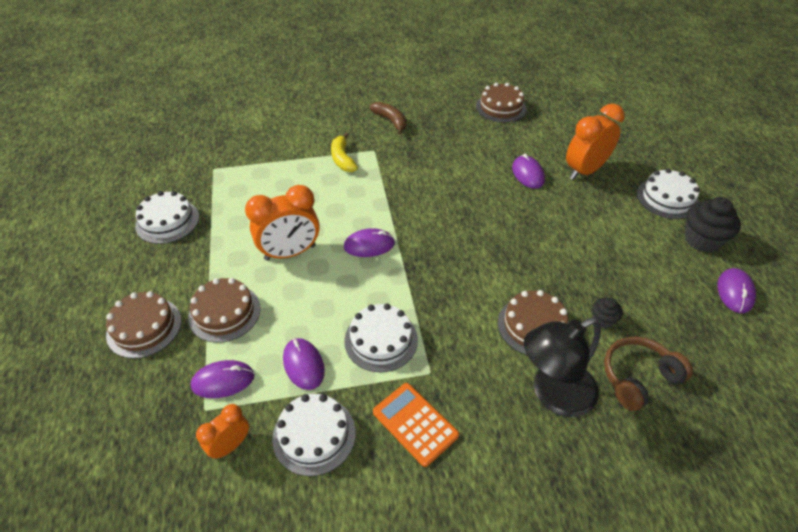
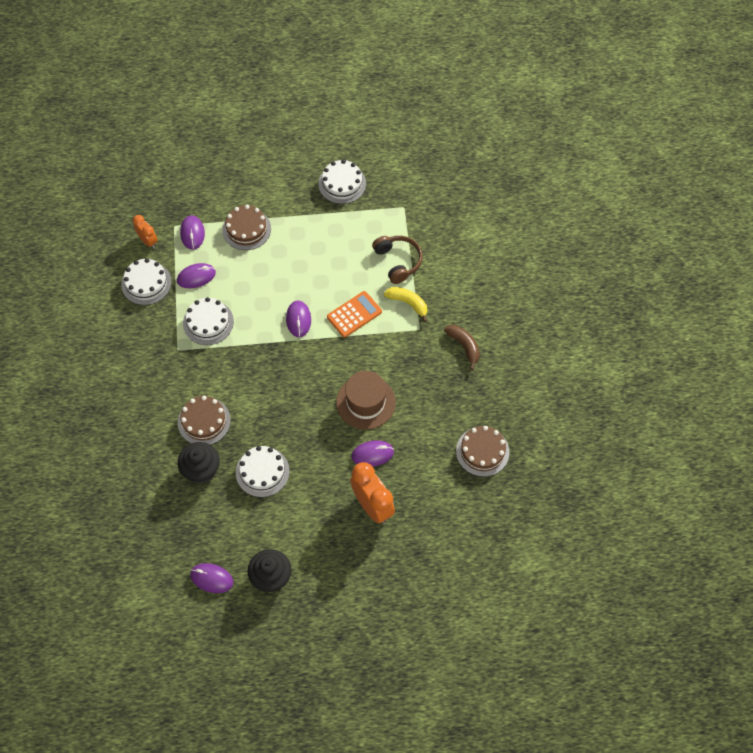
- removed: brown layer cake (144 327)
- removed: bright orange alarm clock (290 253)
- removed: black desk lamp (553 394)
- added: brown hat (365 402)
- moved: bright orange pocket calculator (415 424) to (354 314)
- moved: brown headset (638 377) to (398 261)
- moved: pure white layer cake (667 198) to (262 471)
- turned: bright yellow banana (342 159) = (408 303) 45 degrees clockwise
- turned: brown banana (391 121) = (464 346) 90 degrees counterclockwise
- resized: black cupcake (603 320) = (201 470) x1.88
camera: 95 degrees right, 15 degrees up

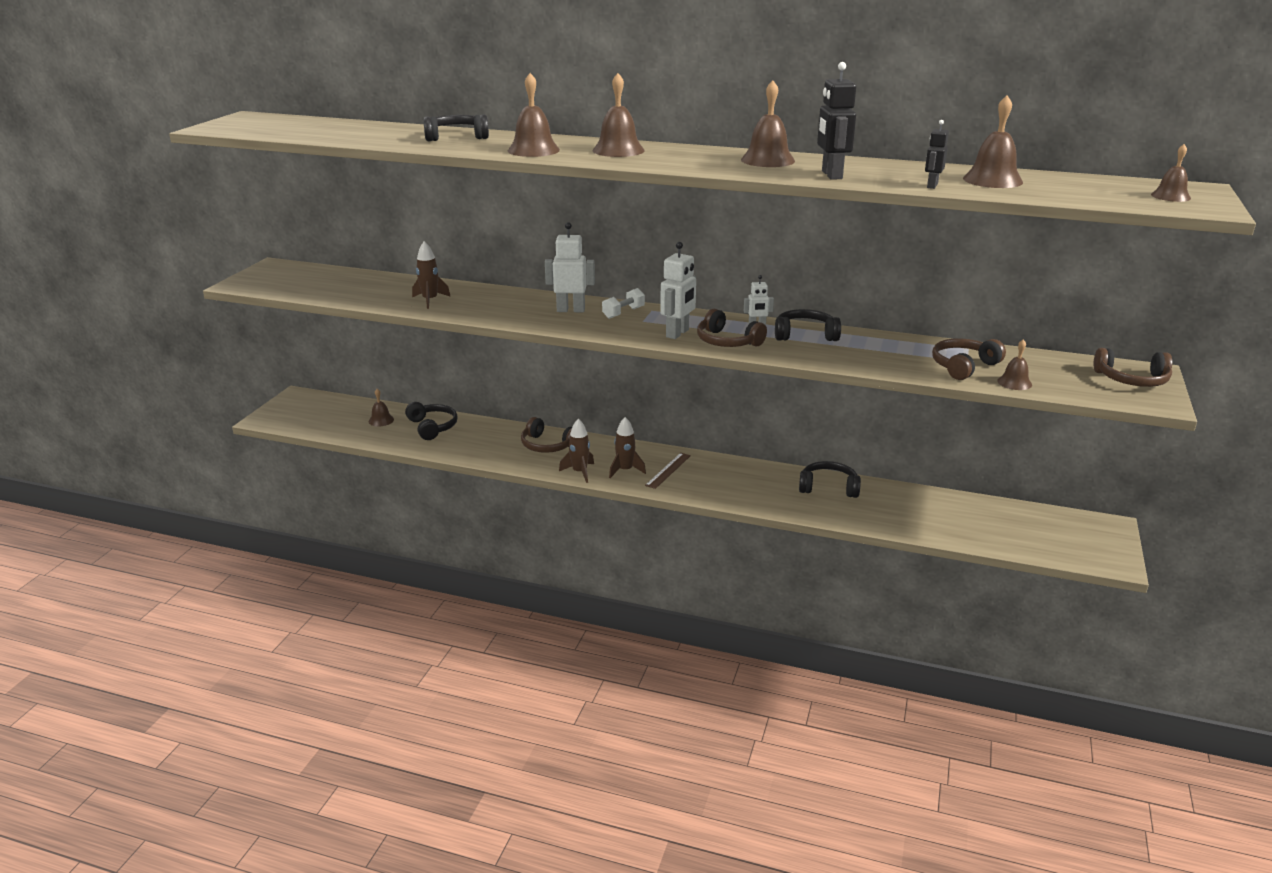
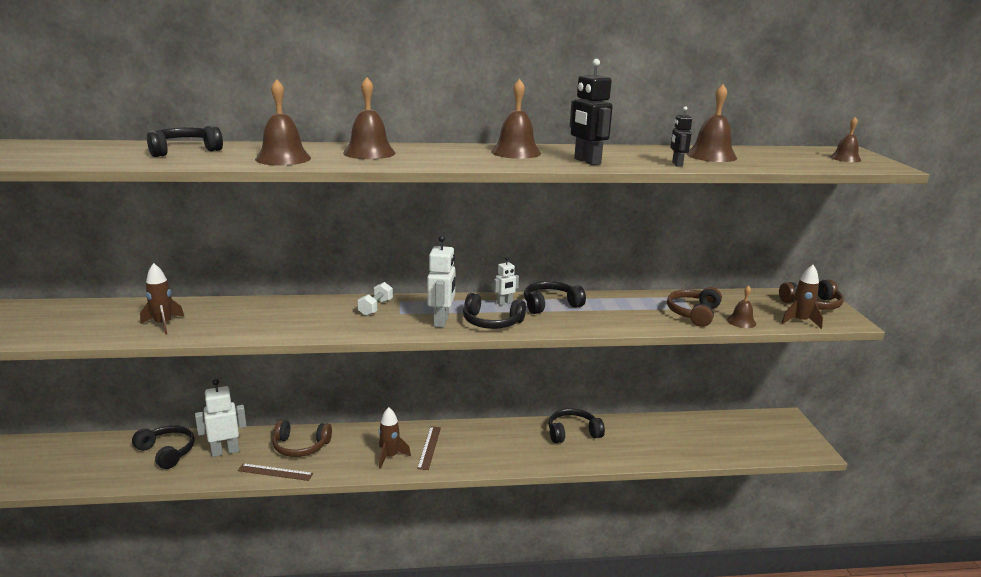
- removed: brown school bell (381 420)
- added: brown ruler (275 472)
- moved: pure white robot figure (571 310) to (225 451)
- moved: brown toy rocket (579 472) to (800 321)
- recoloured: brown headset (727 341) to black headset (491 322)
camera: 25 degrees left, 5 degrees down

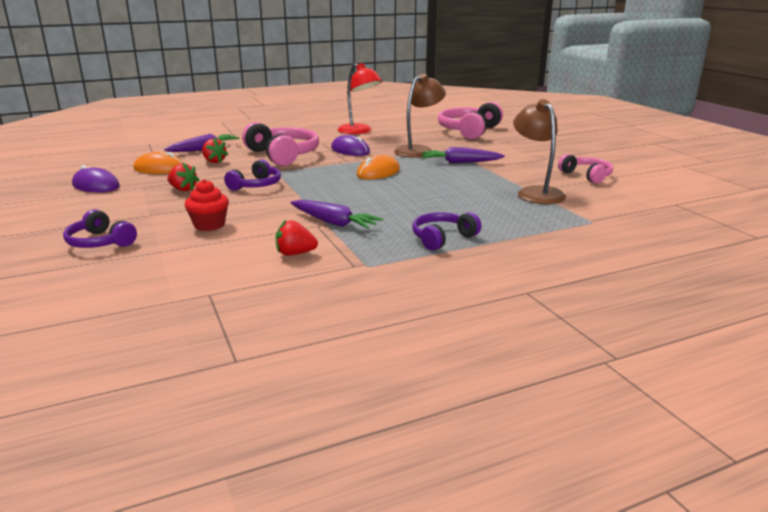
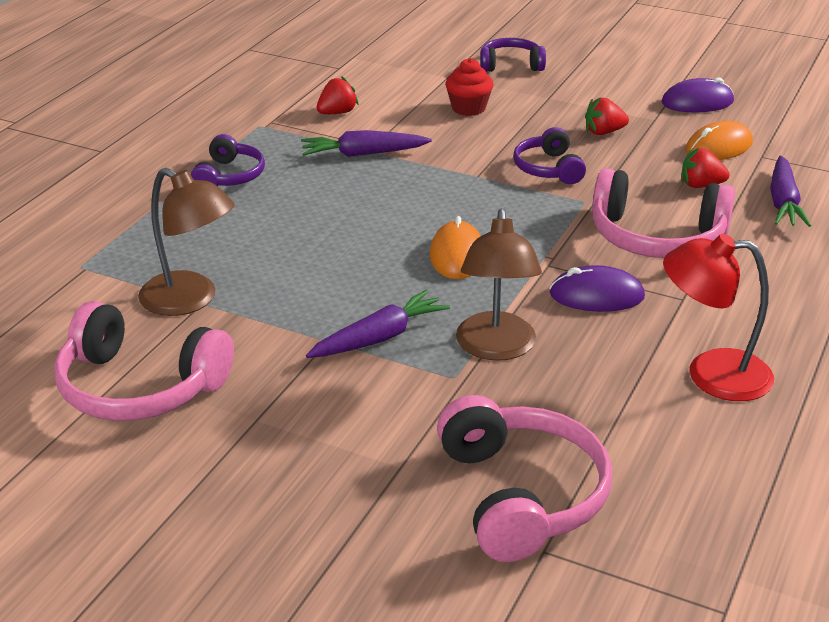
- resized: rosy headset (586 176) = (139 387) x1.70
camera: 140 degrees right, 10 degrees up

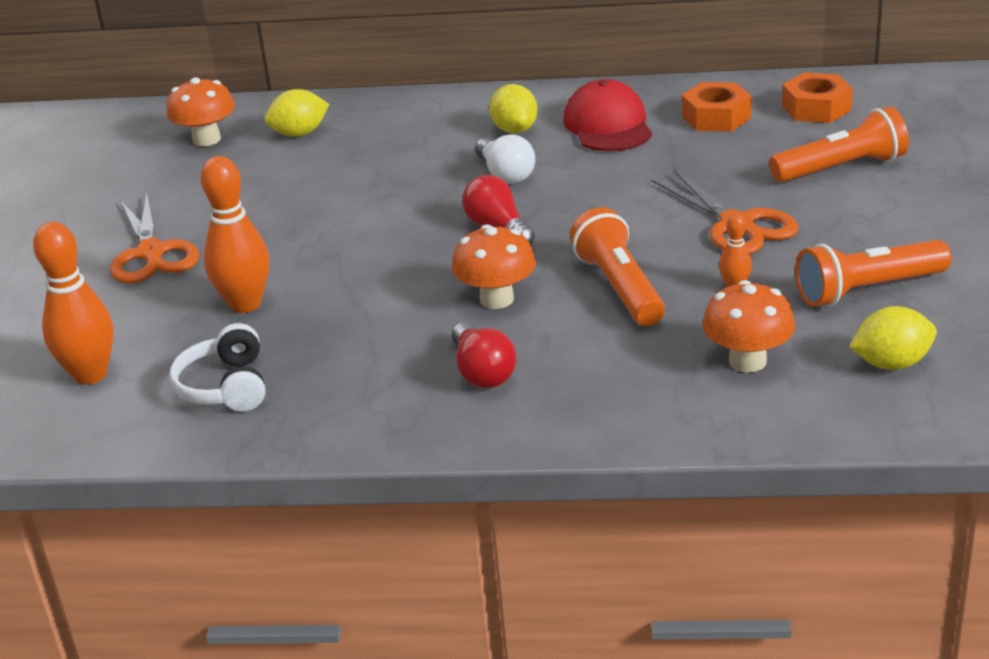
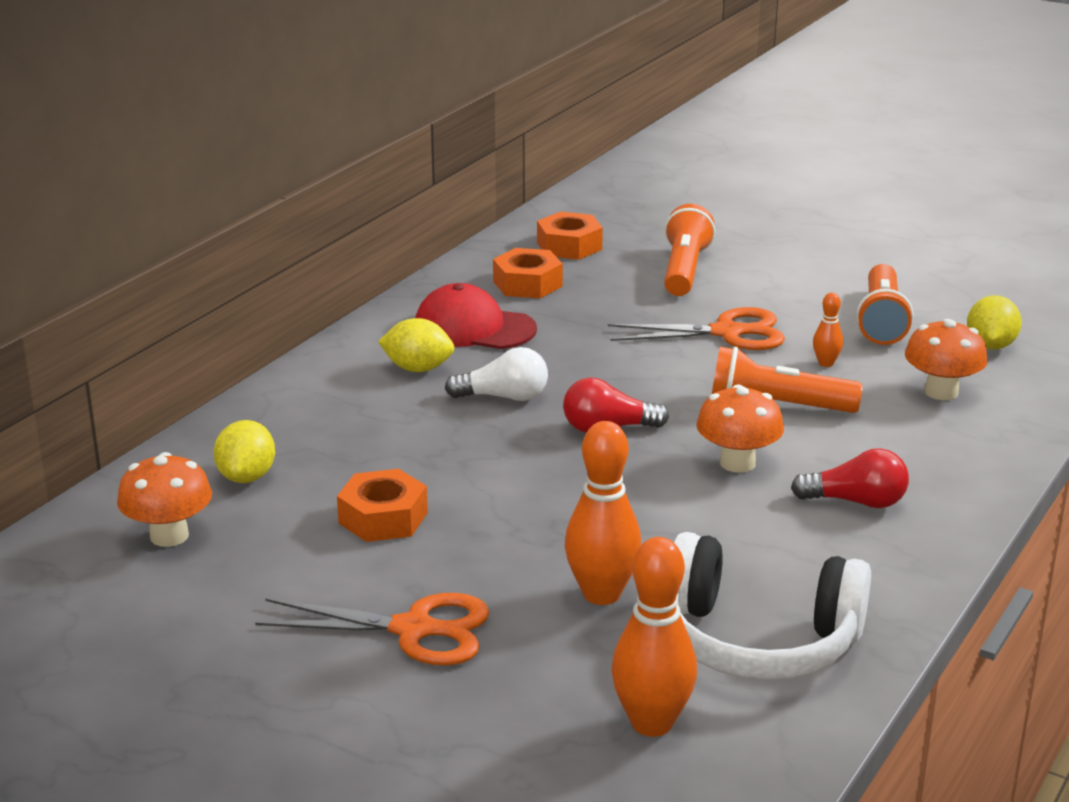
- added: bright orange hexagon nut (383 518)
- resized: pure white headset (226 387) = (758 640) x1.70
camera: 65 degrees left, 5 degrees down

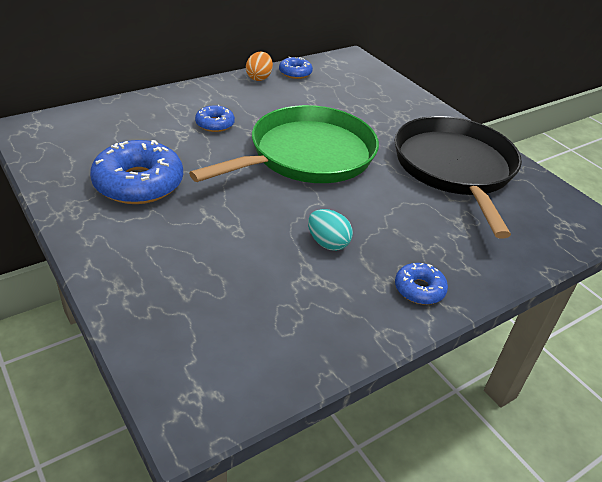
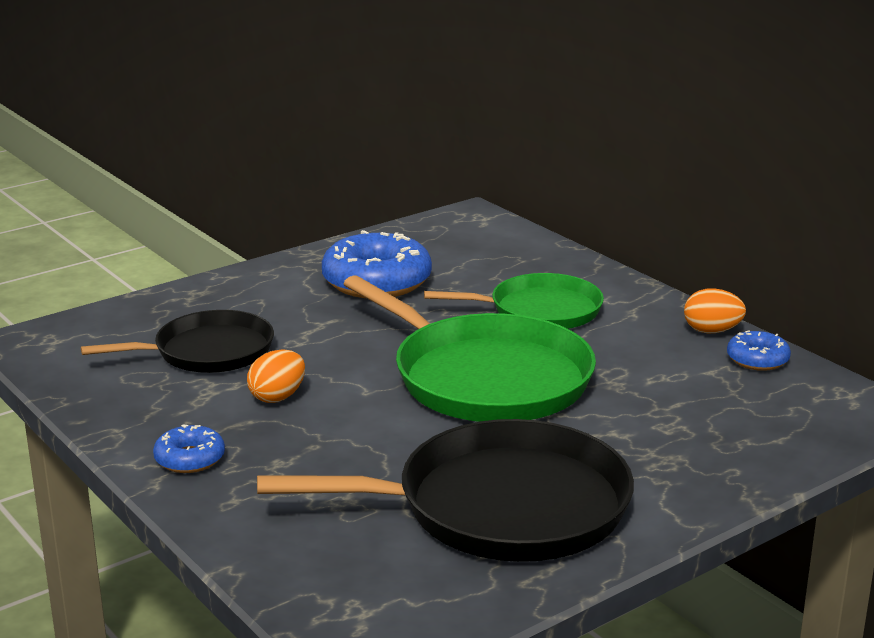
- added: black pan (207 352)
- replaced: cobalt doughnut (215 124) to emerald pan (539 310)
- recoloured: aqua egg shape (327 243) to bright orange egg shape (277 397)
camera: 90 degrees right, 15 degrees down

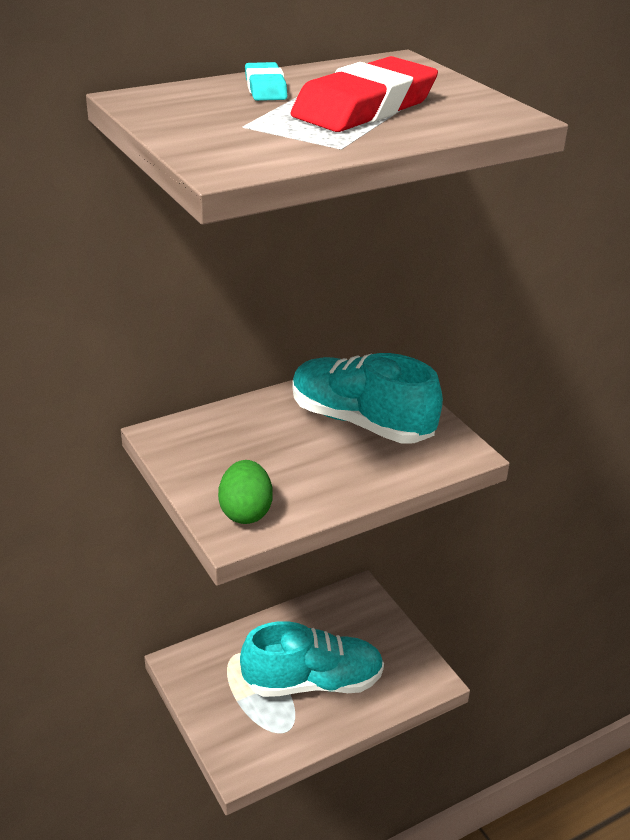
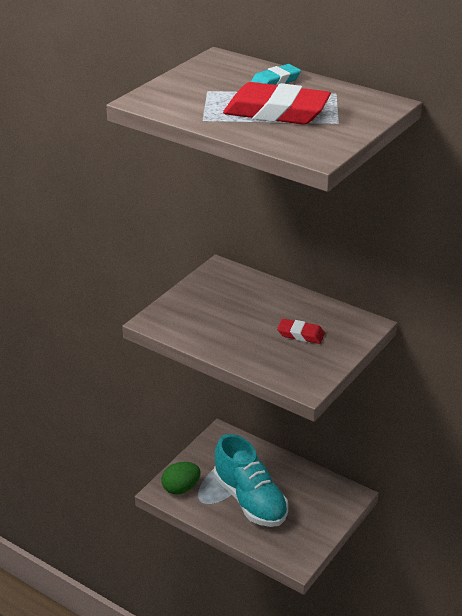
- moved: emerald egg shape (246 512) to (181 488)
- replaced: aqua shoe (361 422) to scarlet gum eraser (300 334)
camera: 65 degrees right, 0 degrees up

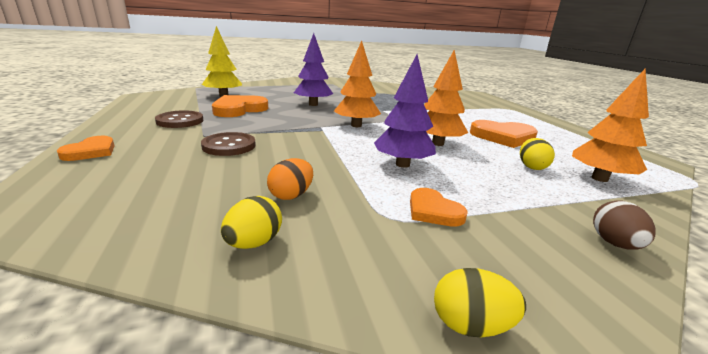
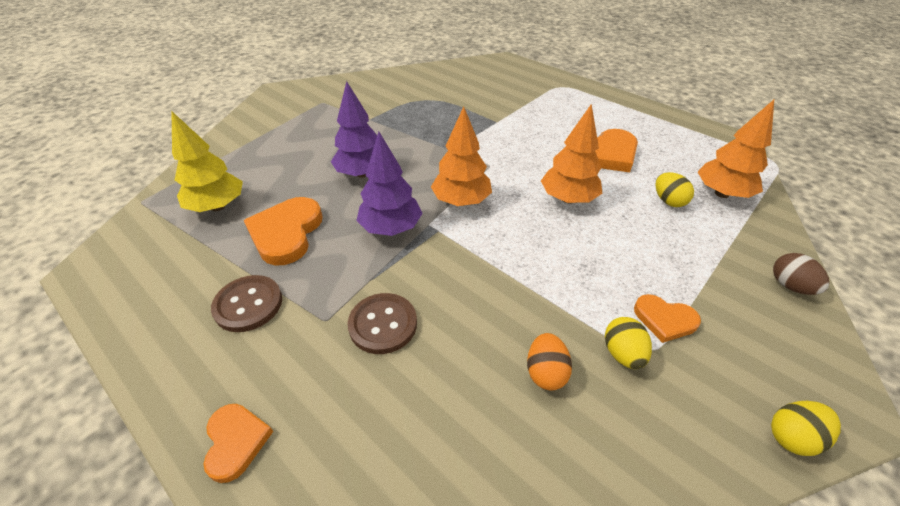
- moved: bright yellow egg shape (254 243) to (622 353)
- moved: royal purple fir tree (402 164) to (391 228)
camera: 30 degrees left, 20 degrees up

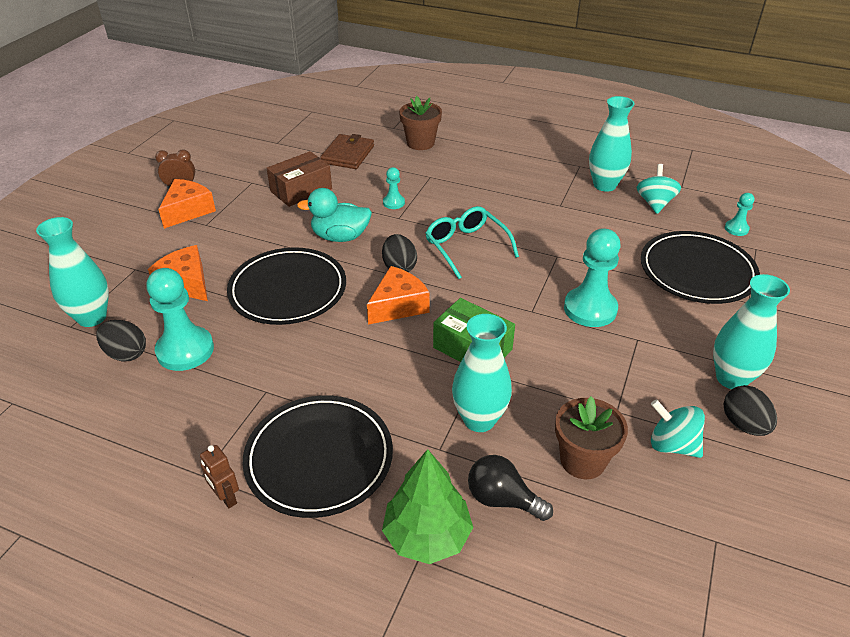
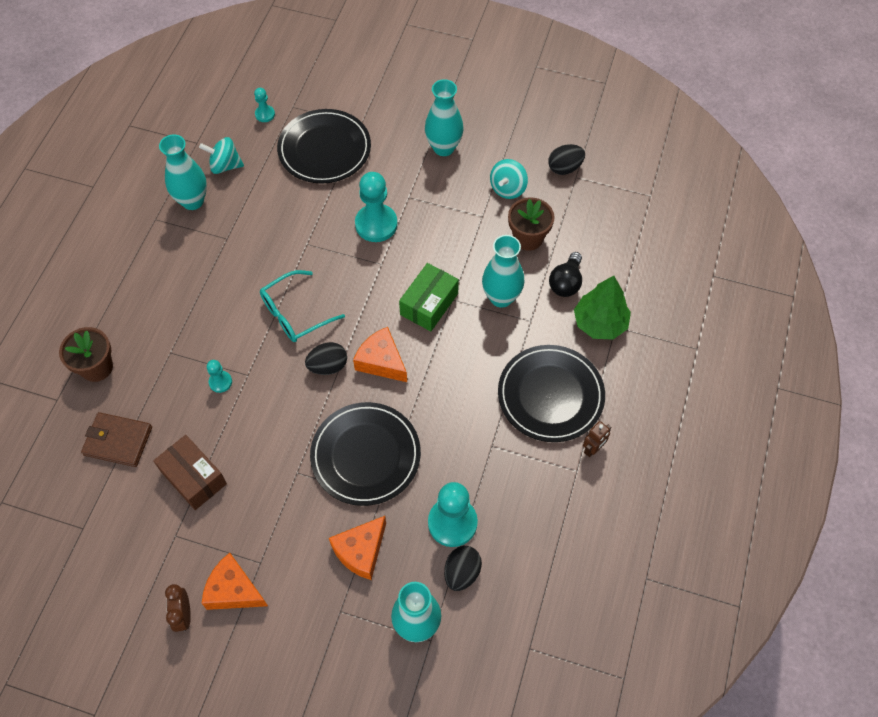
- removed: aqua rubber duck (340 237)
- moved: black egg shape (744 424) to (564 168)
camera: 95 degrees left, 20 degrees up

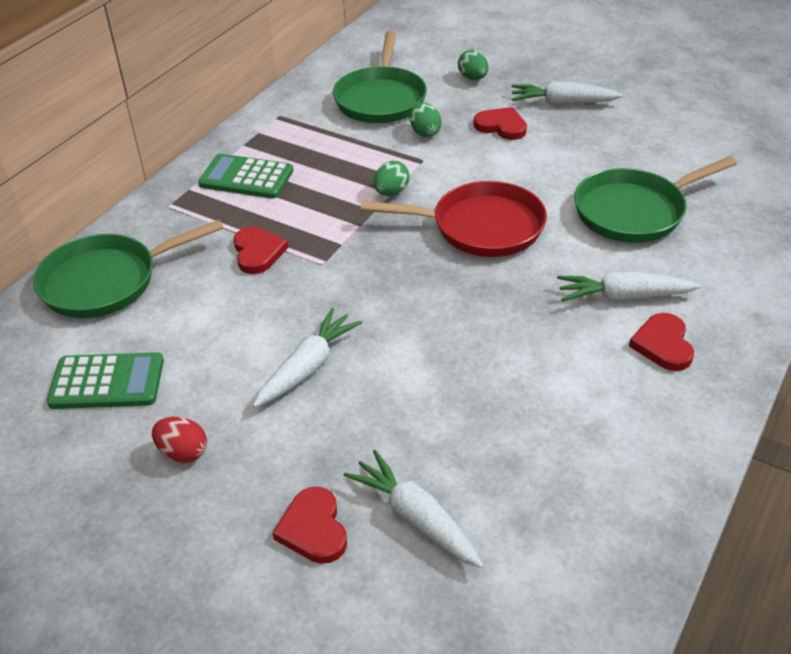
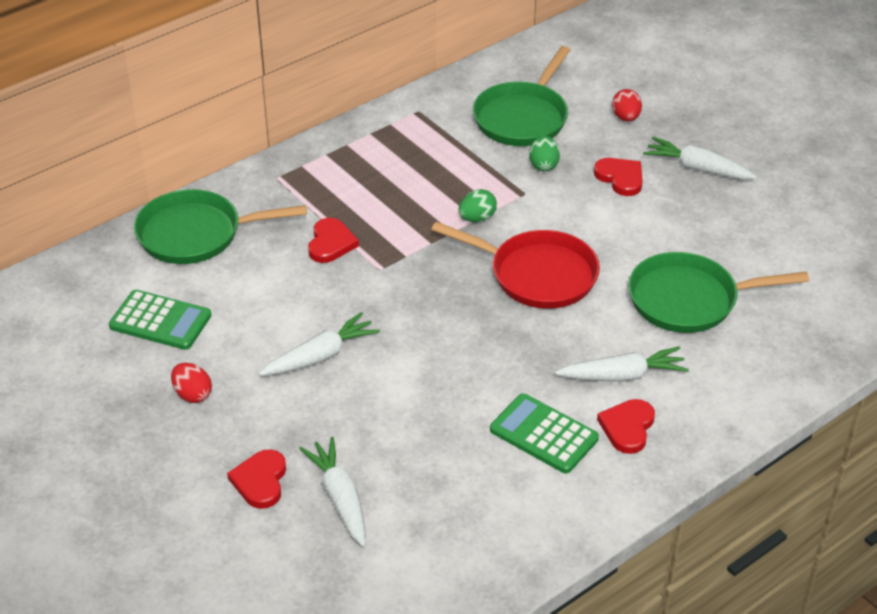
- moved: emerald pocket calculator (246 178) to (544 434)
- recoloured: emerald egg shape (473 78) to scarlet egg shape (626 117)
- turned: pure white root vegetable (623 296) = (622 375) 150 degrees clockwise
camera: 20 degrees right, 0 degrees up

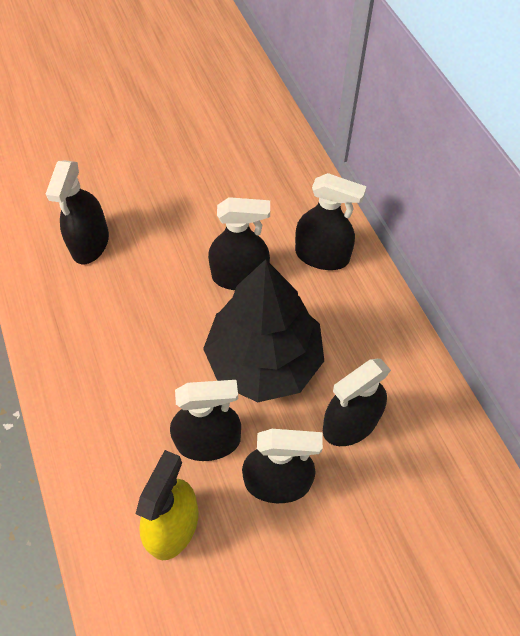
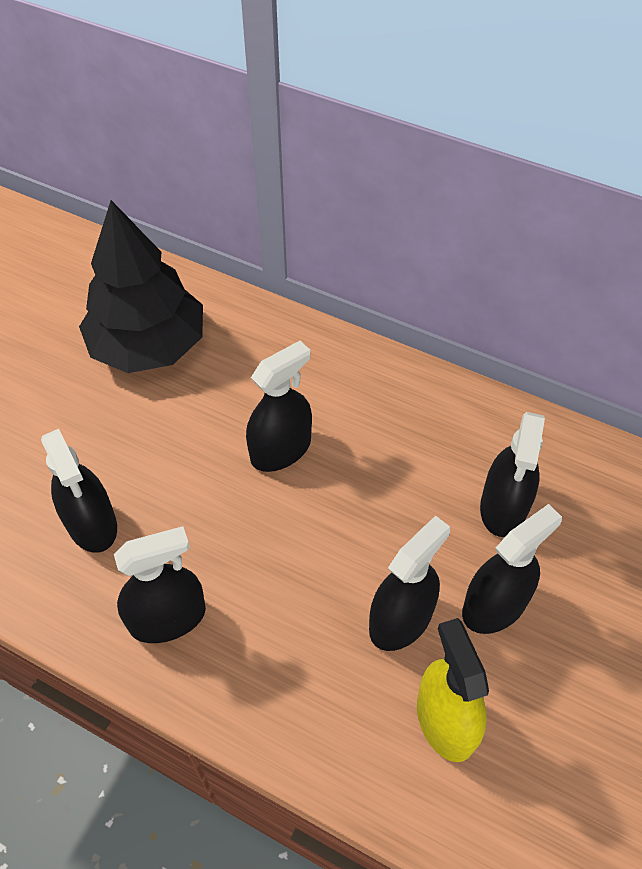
- moved: black fir tree (264 360) to (149 346)
- moved: black sprayer (322 255) to (167 618)
camera: 40 degrees left, 5 degrees down

